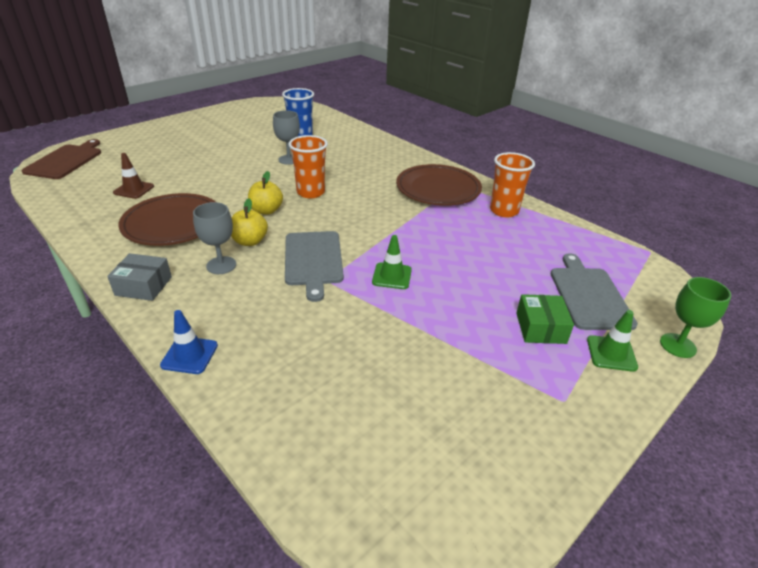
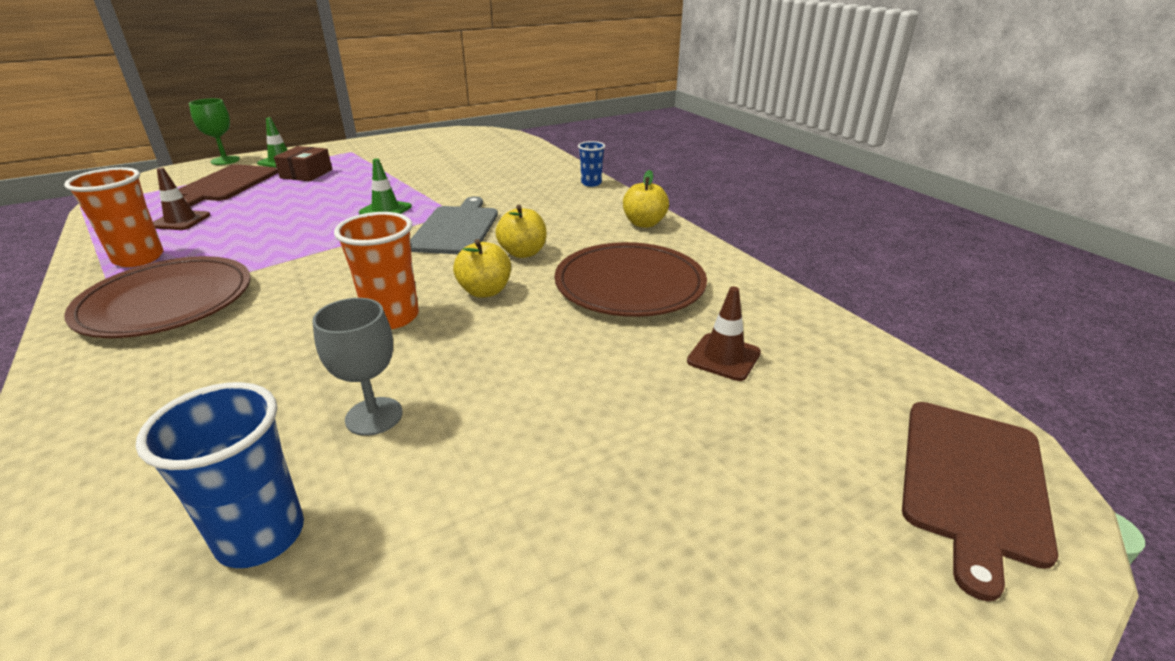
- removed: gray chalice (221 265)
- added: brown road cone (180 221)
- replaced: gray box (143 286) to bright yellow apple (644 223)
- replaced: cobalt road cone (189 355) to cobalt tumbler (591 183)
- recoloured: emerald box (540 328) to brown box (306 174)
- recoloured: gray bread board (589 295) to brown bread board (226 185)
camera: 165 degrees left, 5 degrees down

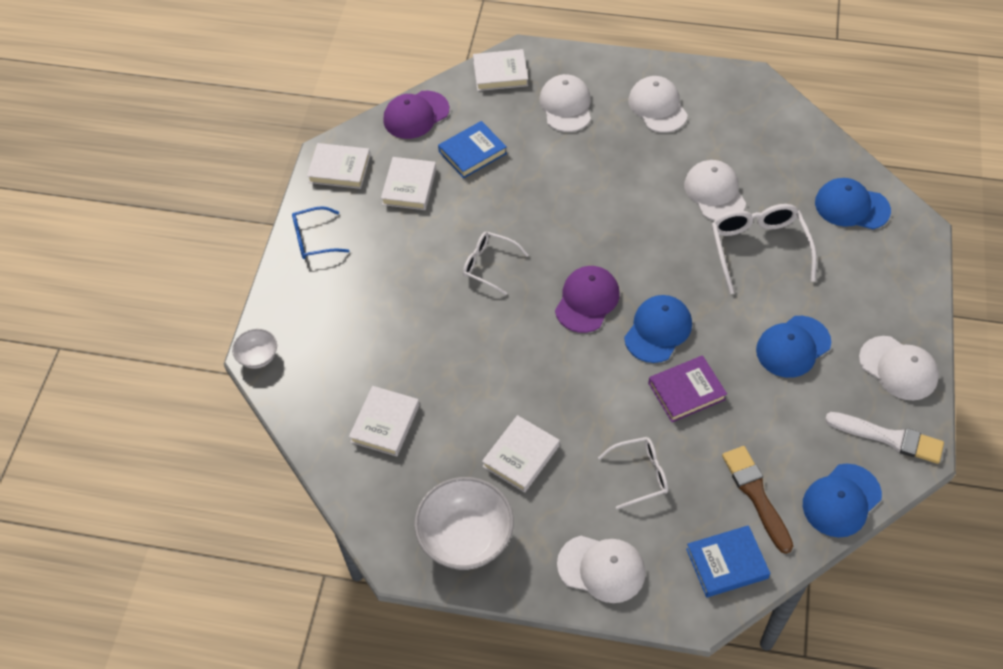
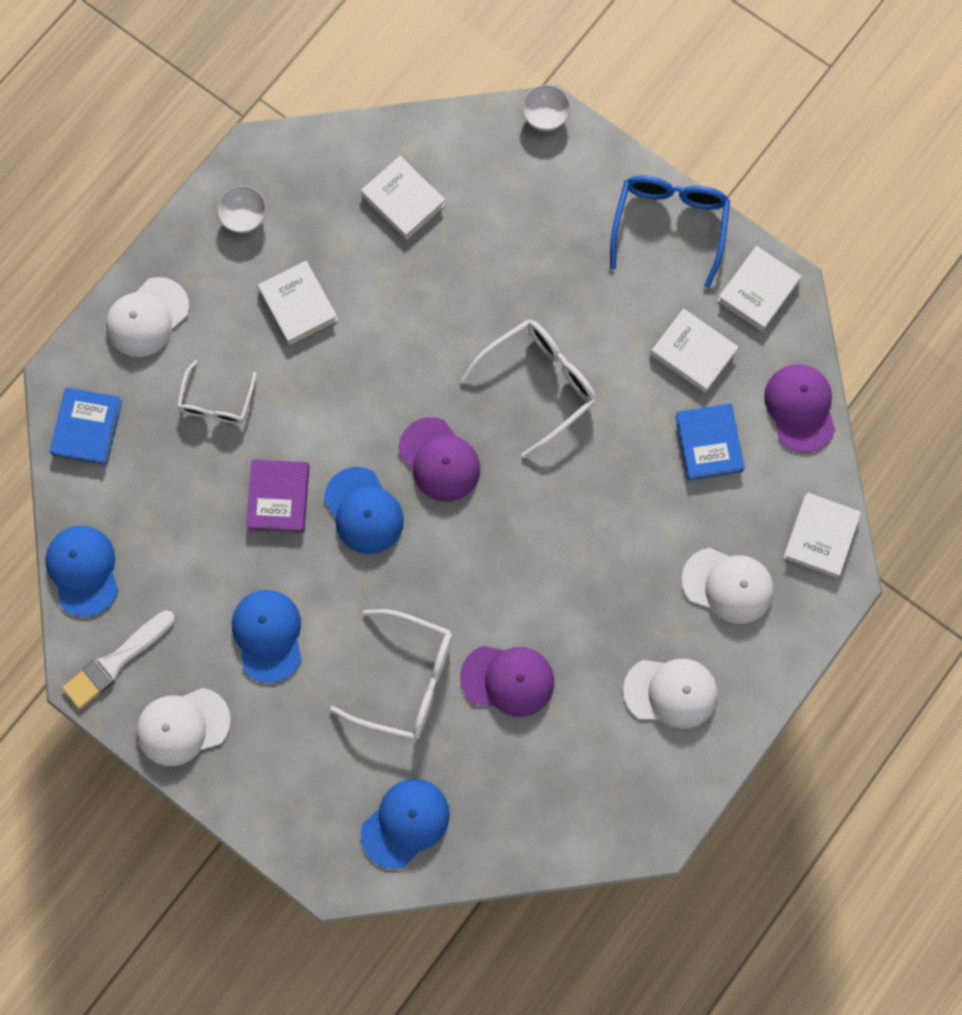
- removed: brown paintbrush (756 495)
- recoloured: pure white peaked cap (715 193) to royal purple peaked cap (508 680)
- resized: cobalt glasses (313 239) = (669 225) x1.61
- resized: pure white bowl (465 538) = (244 217) x0.50
- resized: pure white glasses (488 265) = (539 384) x1.61
camera: 115 degrees right, 20 degrees up

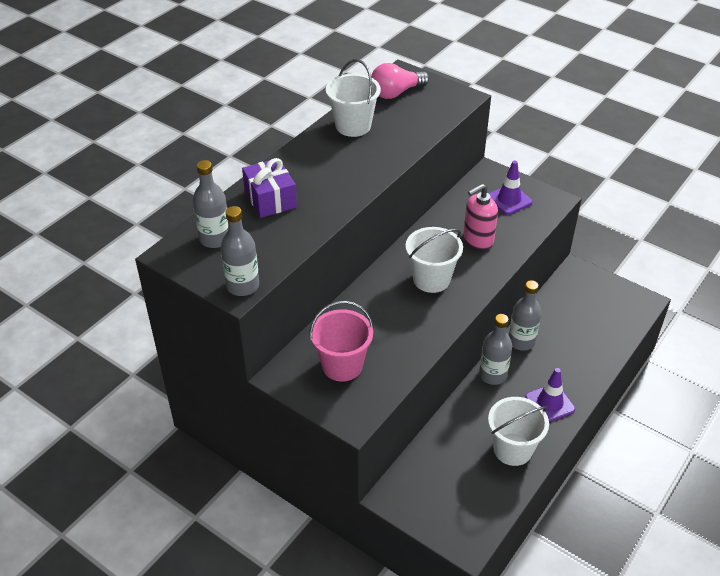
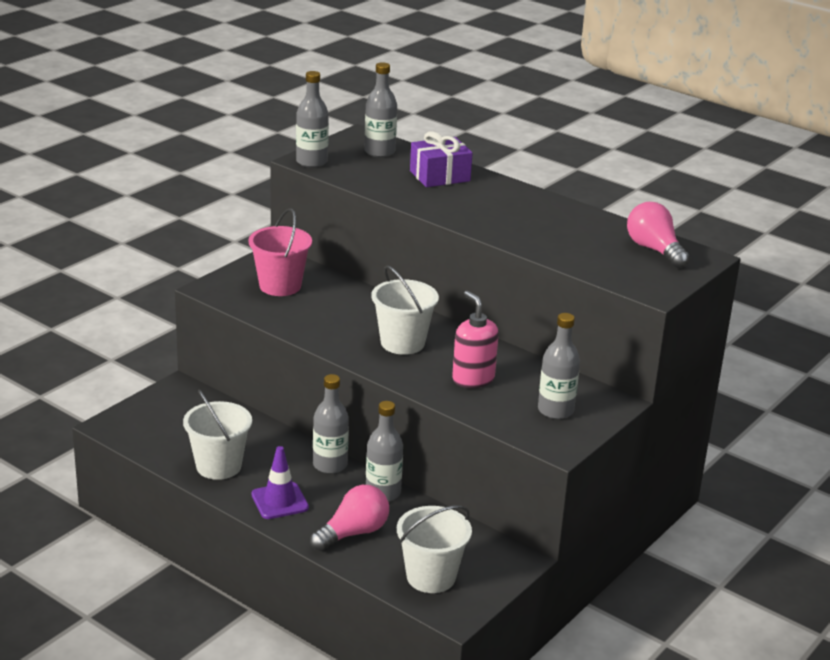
- added: rosy lightbulb (353 533)
- moved: pure white pail (353 126) to (431 577)
- replaced: royal purple road cone (509 200) to gray drink bottle (555 410)
camera: 90 degrees right, 15 degrees down

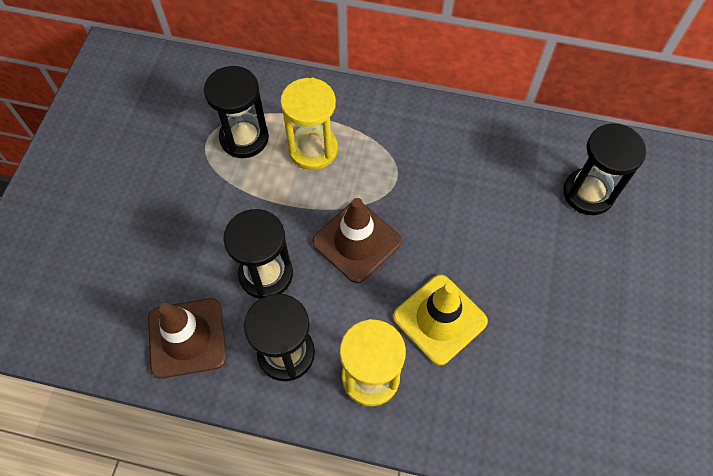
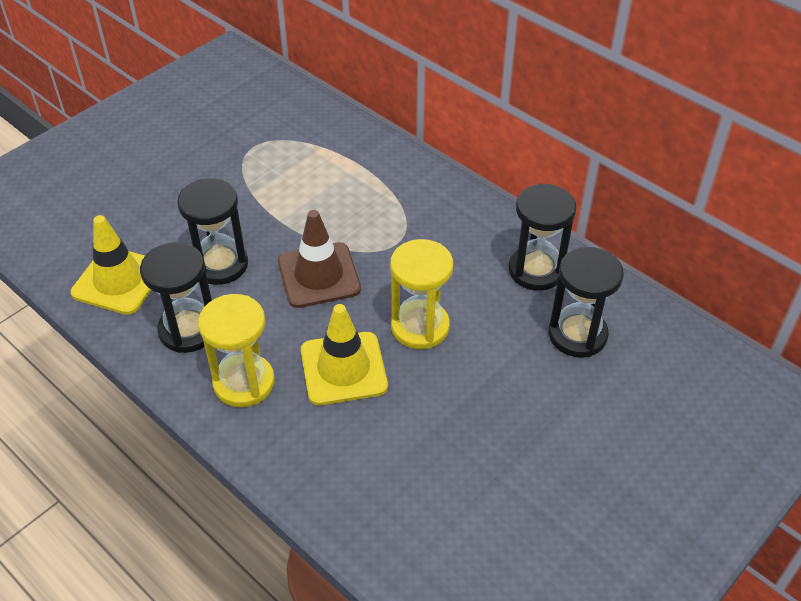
- moved: black sandglass (244 138) to (536 270)
- moved: bright yellow sandglass (313 149) to (420 327)
- recoloured: brown road cone (187 338) to bright yellow road cone (119 281)
camera: 30 degrees right, 15 degrees down

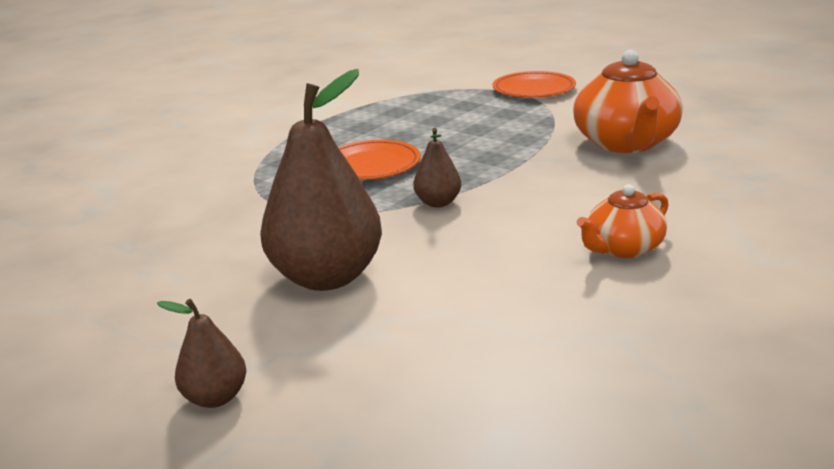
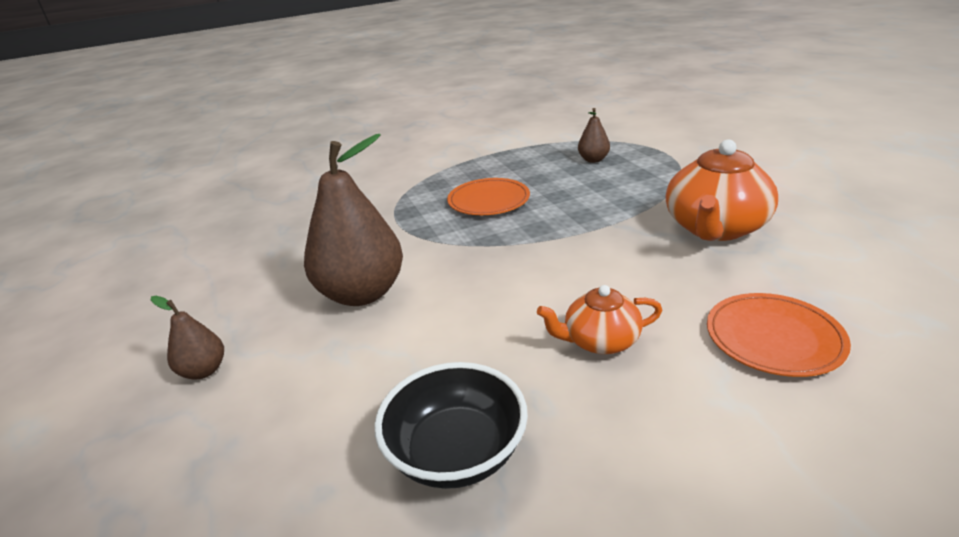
- added: black bowl (457 452)
- moved: brown pear (438 203) to (593 160)
- moved: bright orange flat dish (533 89) to (774 338)
camera: 30 degrees right, 5 degrees up

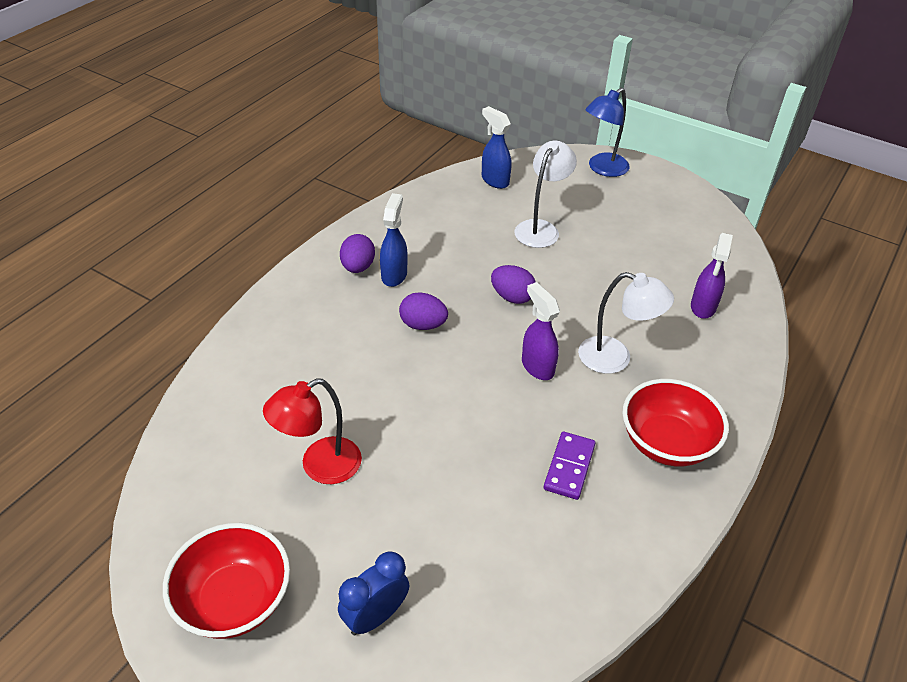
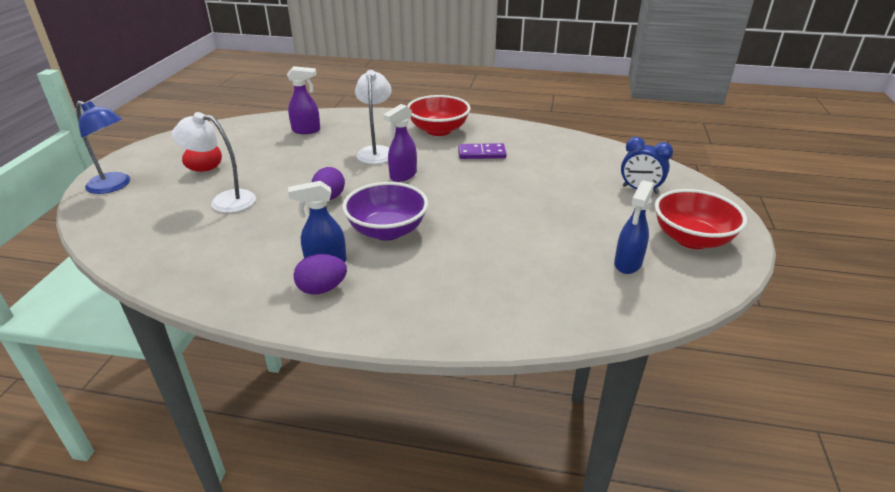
- removed: scarlet desk lamp (320 466)
- added: scarlet egg shape (205 170)
- moved: cobalt sprayer (494 180) to (627 264)
- replaced: royal purple egg shape (423 325) to royal purple bowl (387 231)
camera: 110 degrees left, 10 degrees down

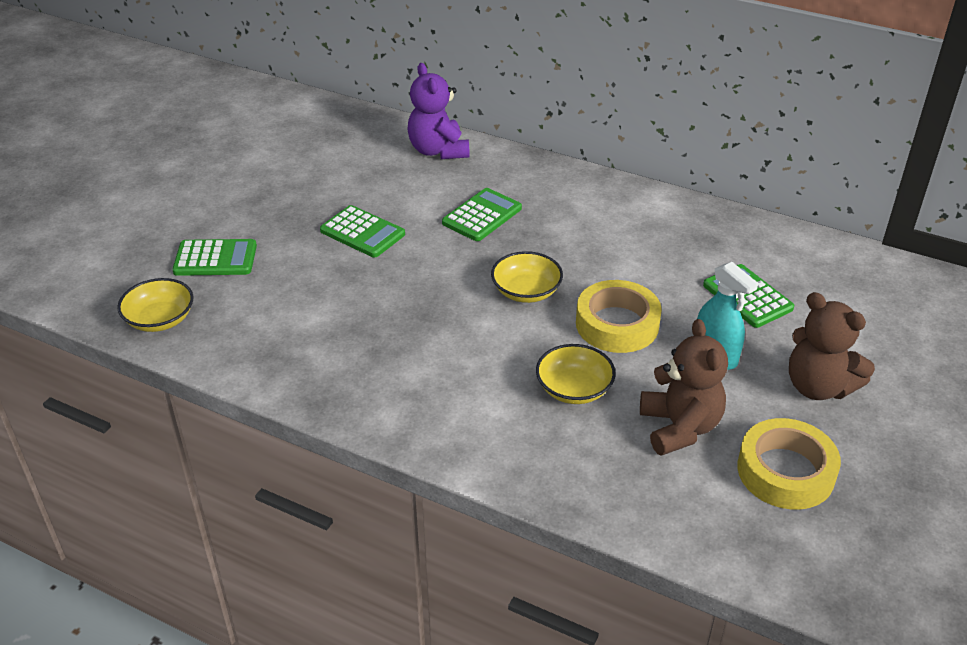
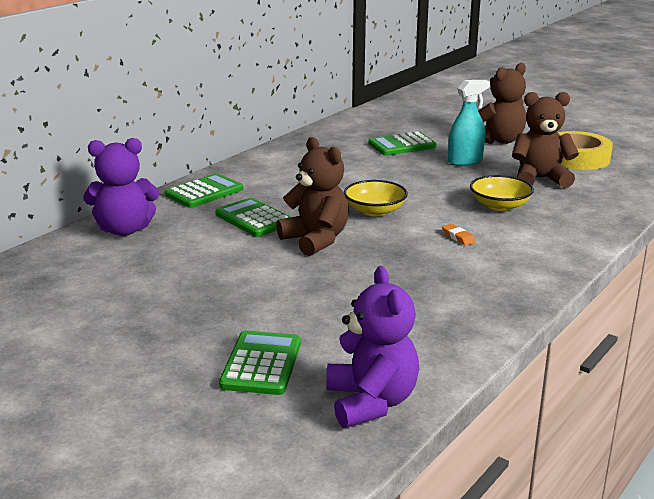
- removed: bright yellow tape (617 324)
- added: brown teddy (315 240)
- added: bright orange gum eraser (458 237)
- moved: emerald pocket calculator (362 232) to (204 192)
- replaced: bright yellow bowl (160 319) to royal purple teddy (371 402)
camera: 80 degrees left, 15 degrees down

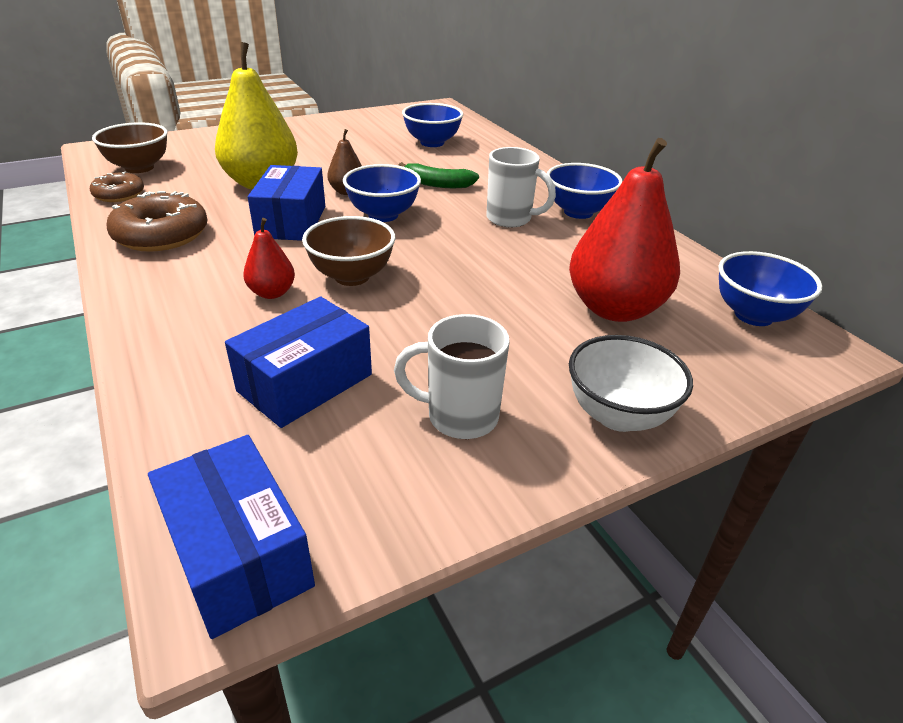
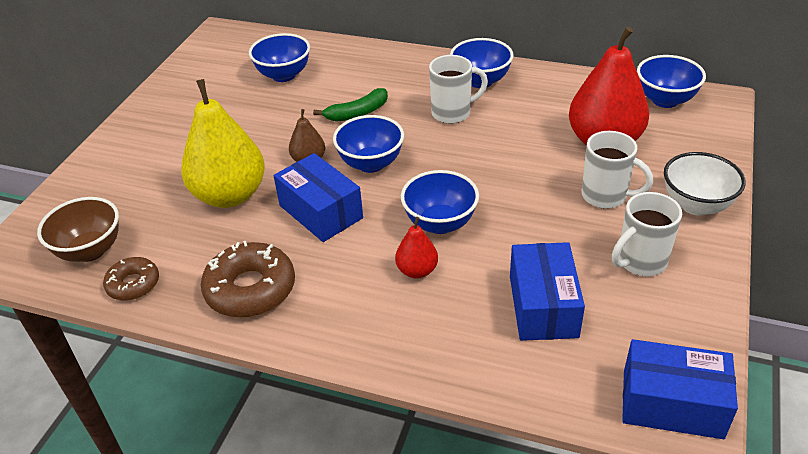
- added: pure white mug (606 196)
- recoloured: brown bowl (352 276) to cobalt bowl (440 223)
camera: 40 degrees left, 5 degrees up

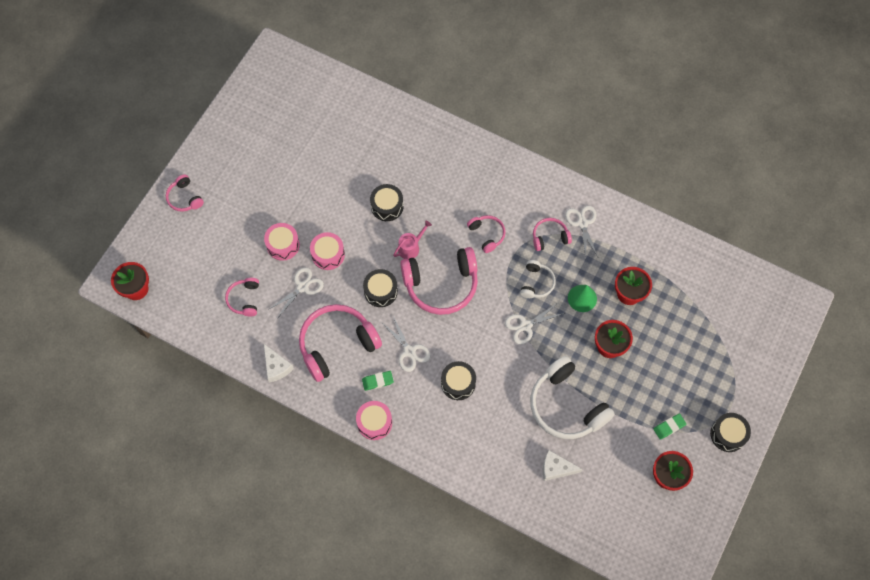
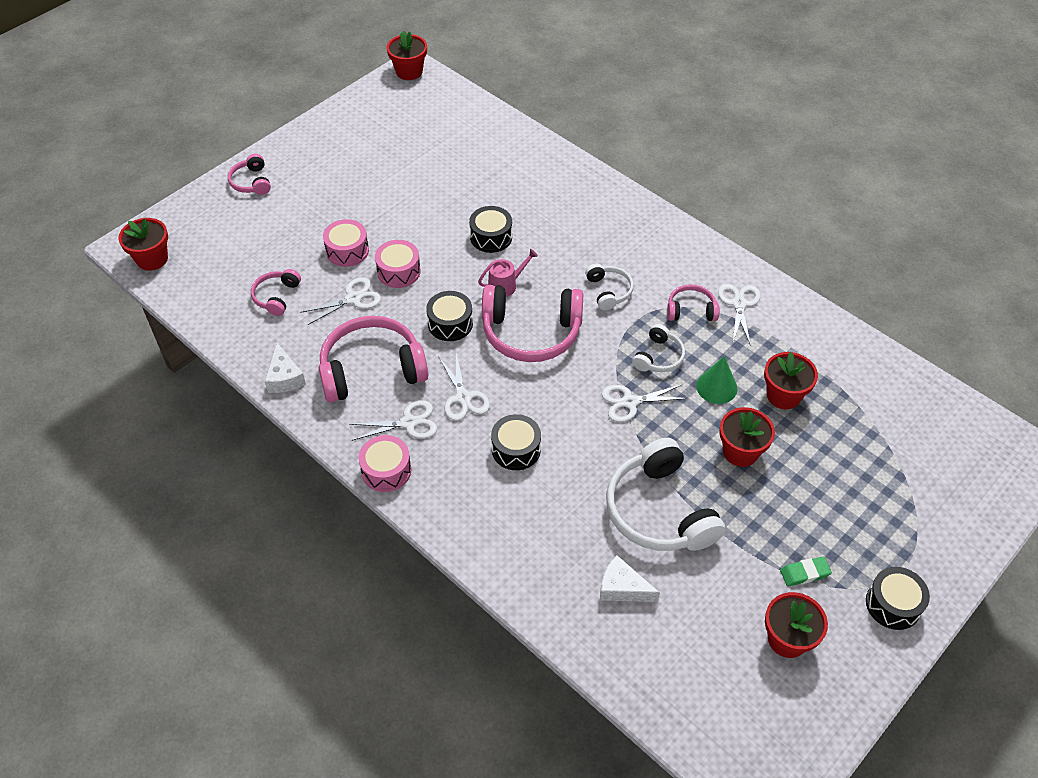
- added: scarlet flower pot (409 72)
- replaced: emerald gum eraser (377 381) to pure white shears (409 423)
- recoloured: rosy headset (487 234) to pure white headset (608 291)
camera: 15 degrees right, 15 degrees down

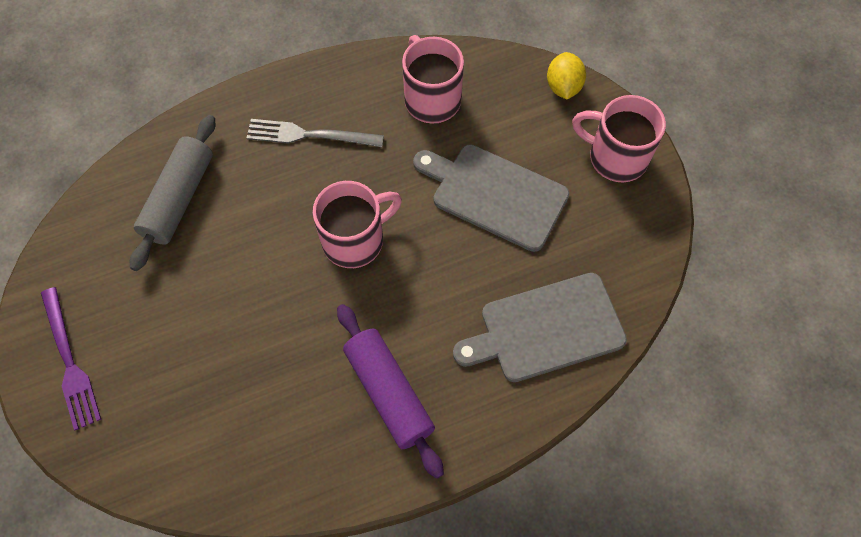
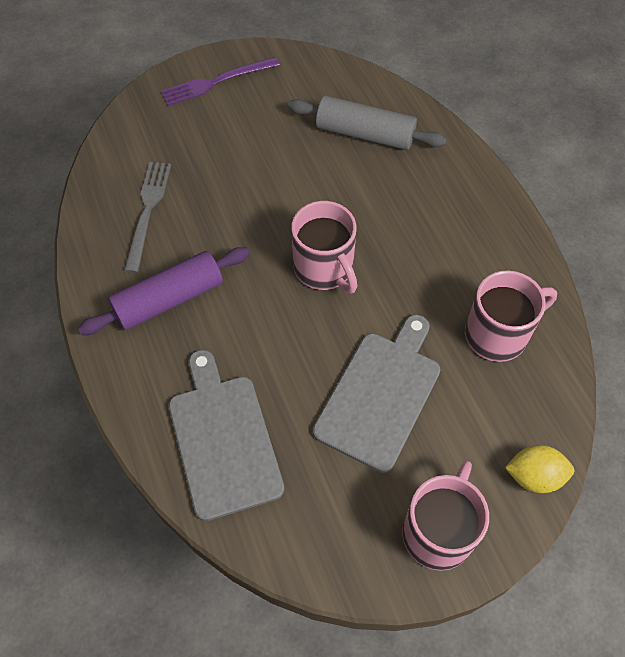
- moved: gray fork (310 135) to (148 211)
camera: 90 degrees right, 5 degrees down

